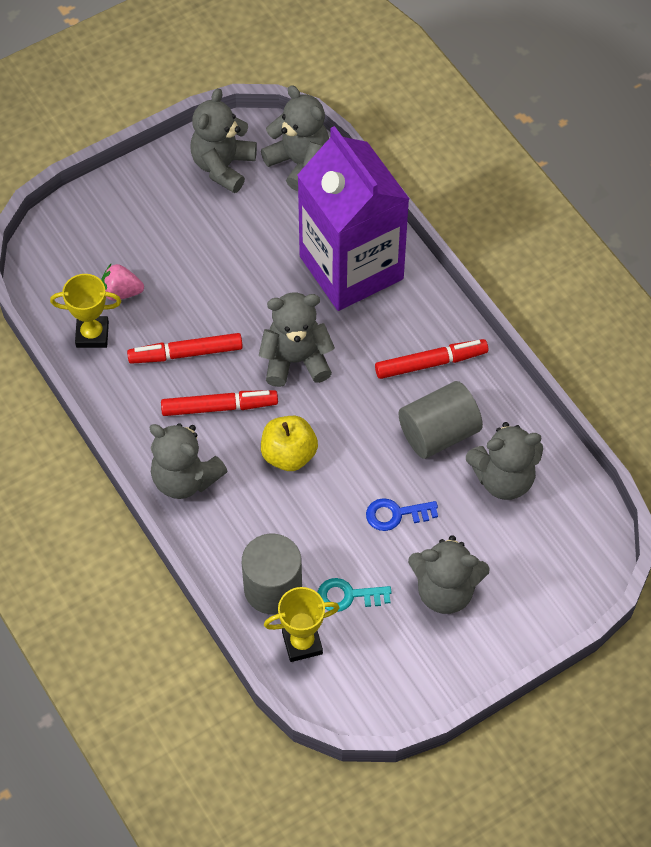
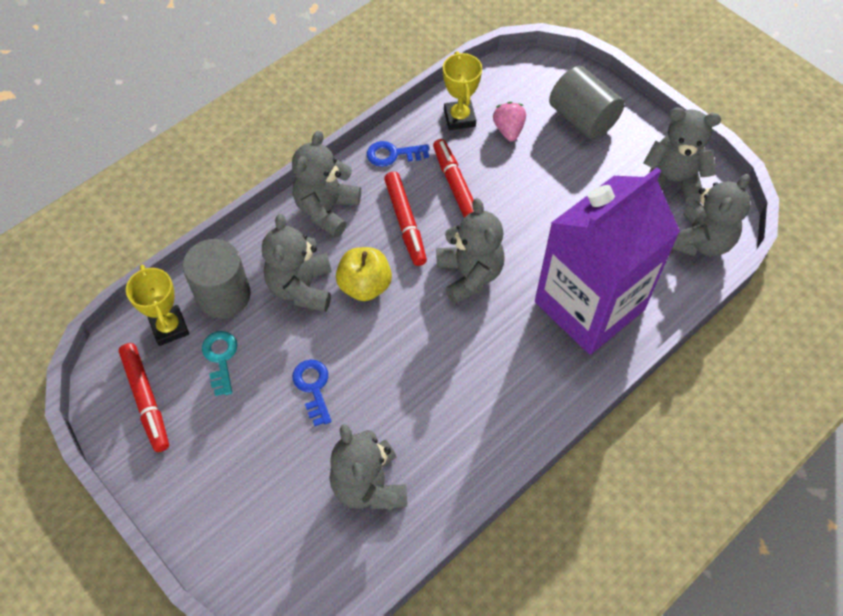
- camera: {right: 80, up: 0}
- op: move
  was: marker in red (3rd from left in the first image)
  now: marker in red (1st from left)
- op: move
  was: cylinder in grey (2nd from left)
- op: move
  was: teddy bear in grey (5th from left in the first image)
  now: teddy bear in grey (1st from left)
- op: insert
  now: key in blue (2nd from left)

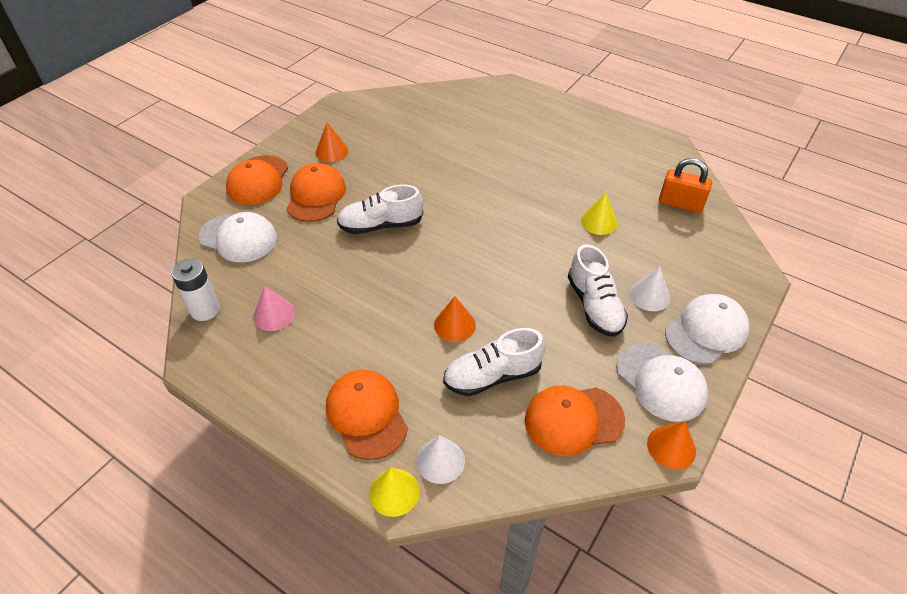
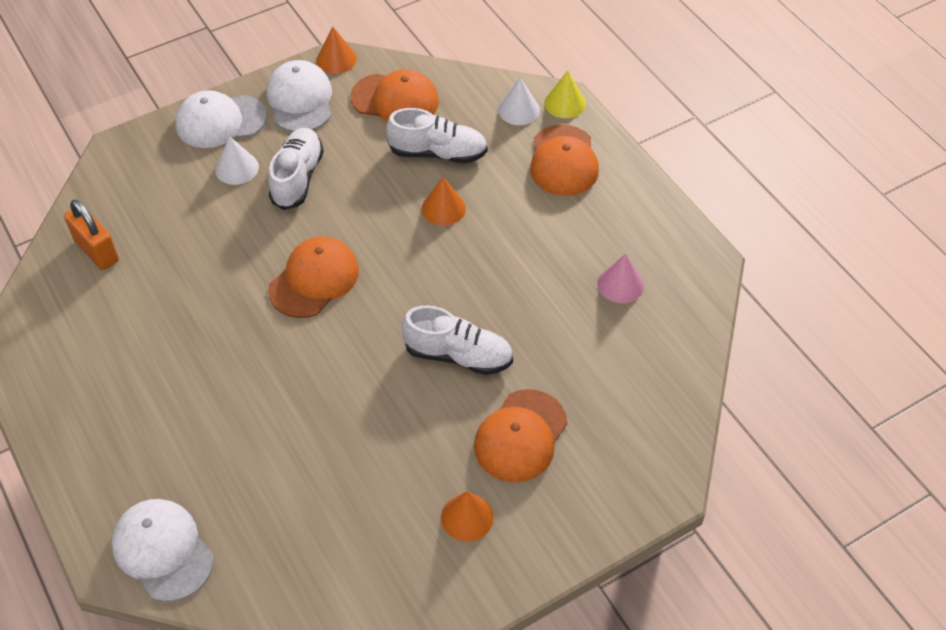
- camera: {right: -155, up: 5}
- op: delete
  was: battery in white
- op: move
  was: cap in white (1st from left)
- op: move
  was: cap in orange (1st from left)
- op: delete
  was: cone in yellow (2nd from left)

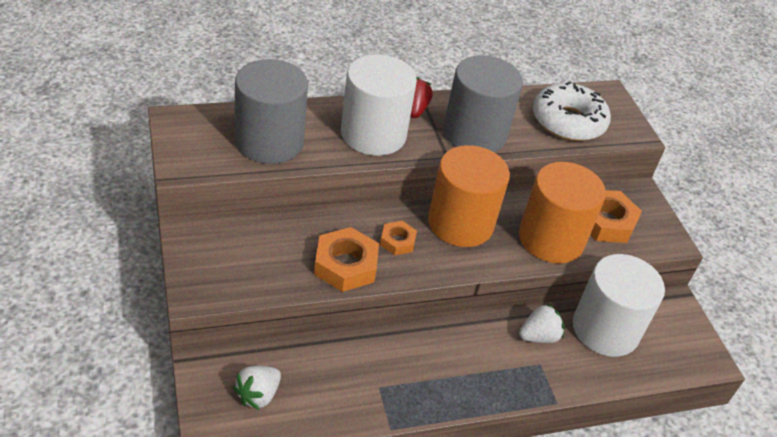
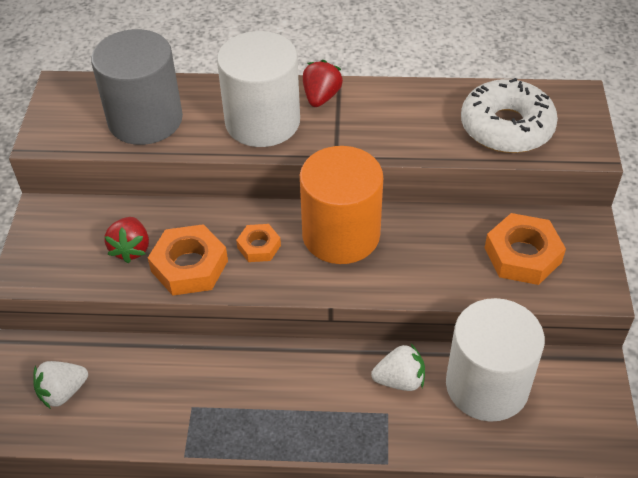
- camera: {right: 25, up: 5}
- op: delete
  was: cylinder in grey (2nd from left)
- op: delete
  was: cylinder in orange (2nd from left)
- op: insert
  now: strawberry in red (1st from left)

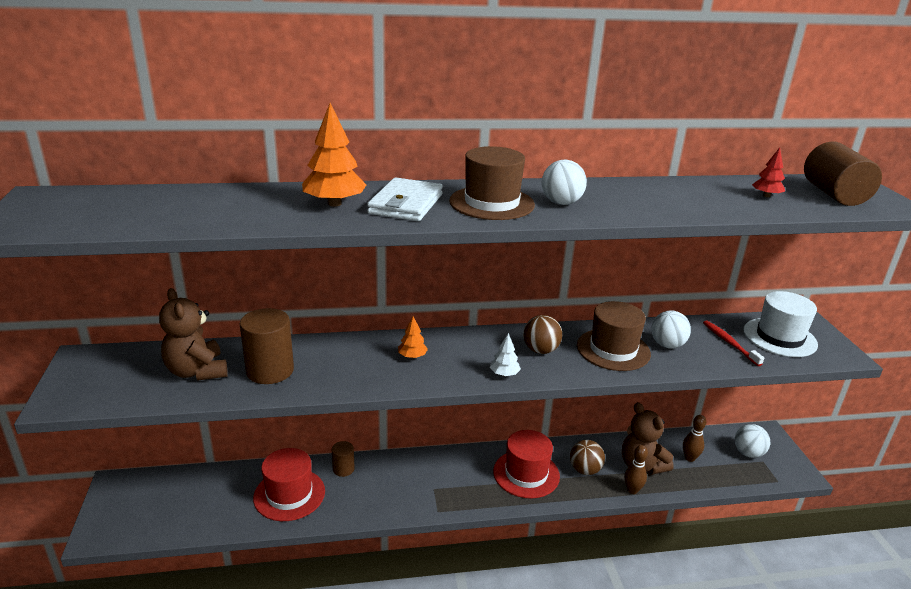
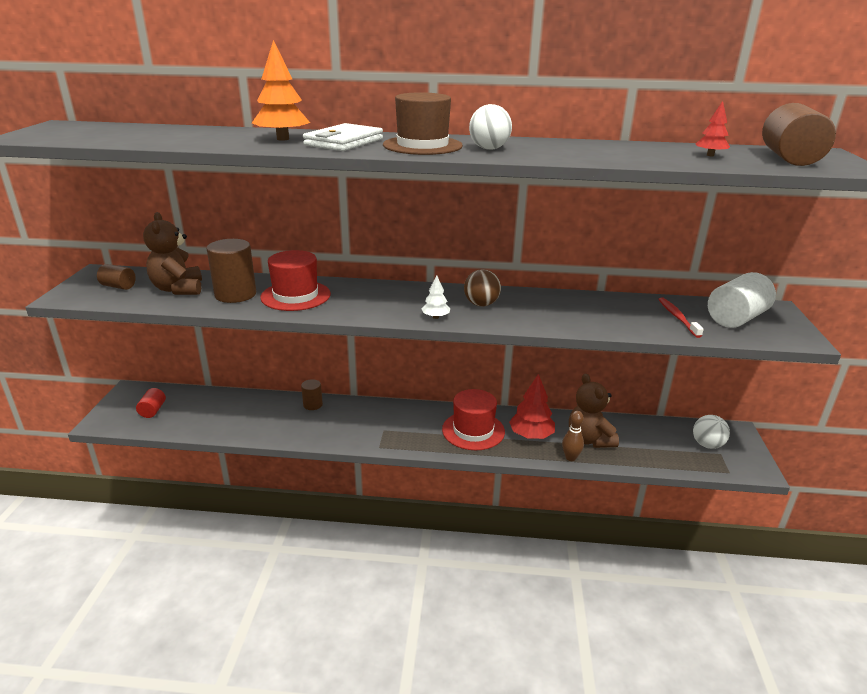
- camera: {right: 15, up: 0}
- op: move
  was: hat in red (1st from left)
- op: delete
  was: tree in orange (2nd from left)
- op: replace
  was: ball in brown (2nd from left)
  now: tree in red (1st from left)
- op: delete
  was: hat in brown (2nd from left)
- op: delete
  was: ball in white (2nd from left)
- op: delete
  was: bowling pin in brown (2nd from left)
- op: replace
  was: hat in white
  now: cylinder in white
- op: insert
  now: cylinder in brown (1st from left)
- op: insert
  now: cylinder in red

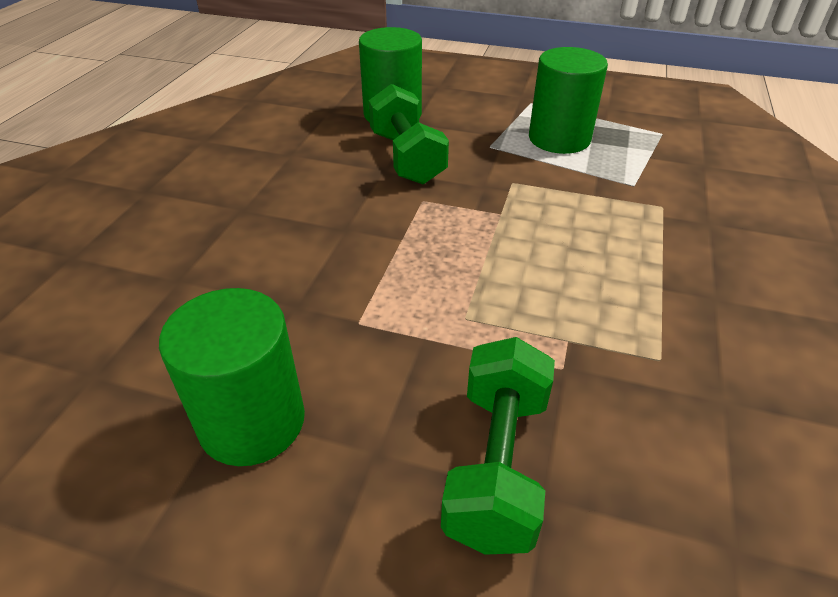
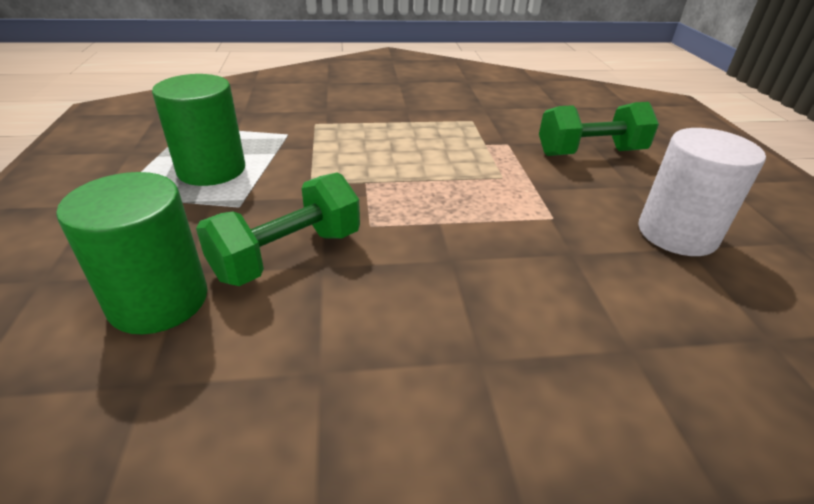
- camera: {right: -115, up: -5}
- op: recolor
  was: cylinder in green (1st from left)
  now: cylinder in white

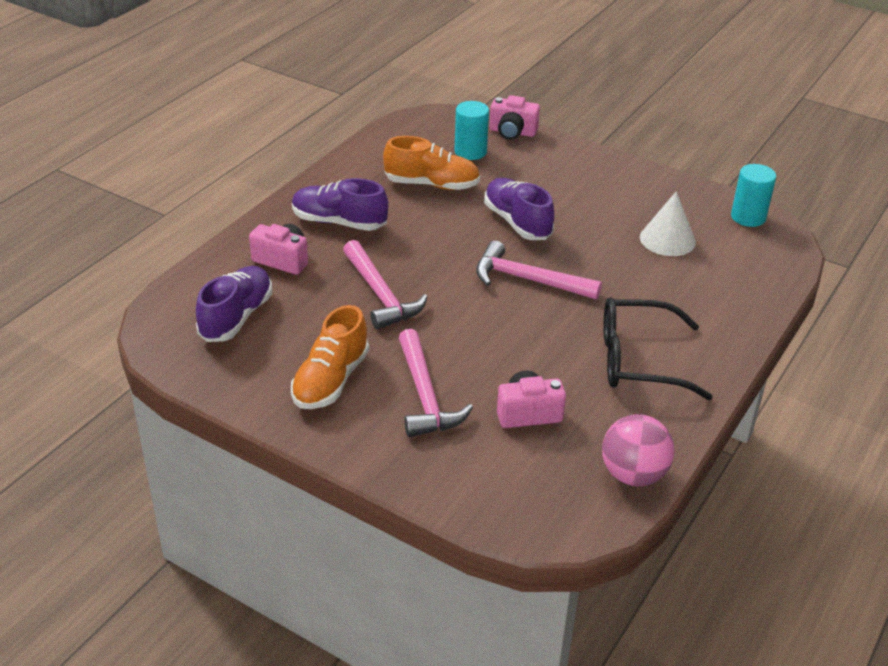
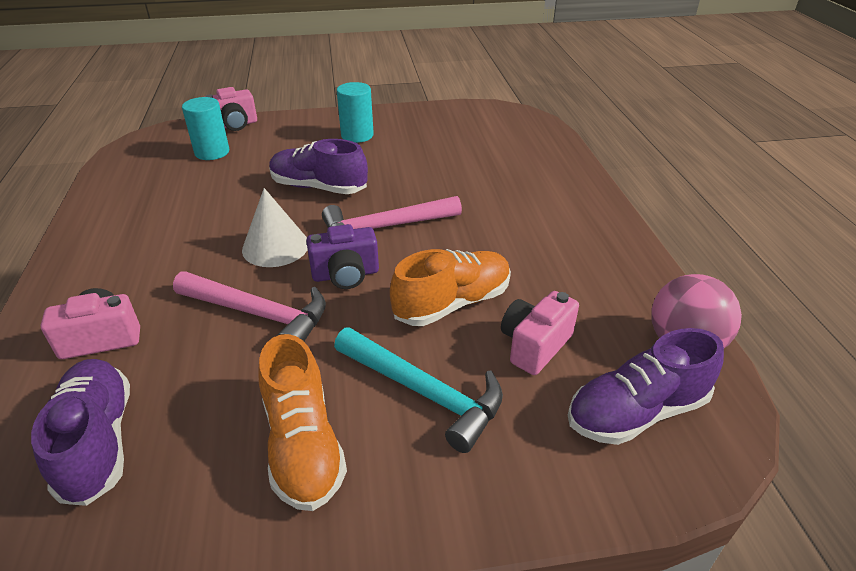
- camera: {right: -40, up: 0}
- op: move
  was: shoe in purple (2nd from left in the first image)
  now: shoe in purple (3rd from left)
- op: move
  was: shoe in orange (2nd from left)
- op: recolor
  was: hammer in pink (2nd from left)
  now: hammer in turquoise
- op: delete
  was: glasses in black
- op: move
  was: cone in white
- op: move
  was: cylinder in turquoise (2nd from left)
- op: insert
  now: camera in purple

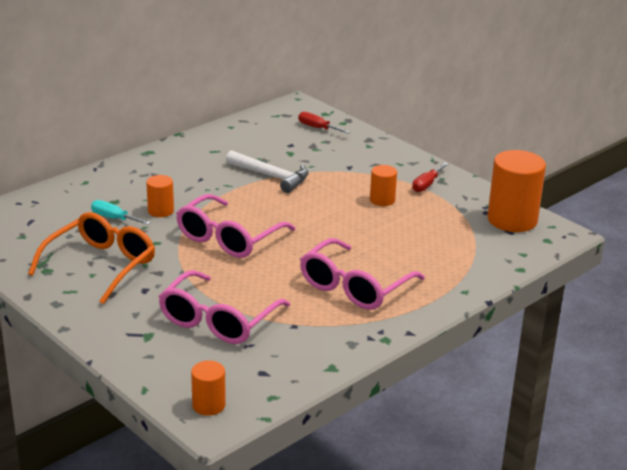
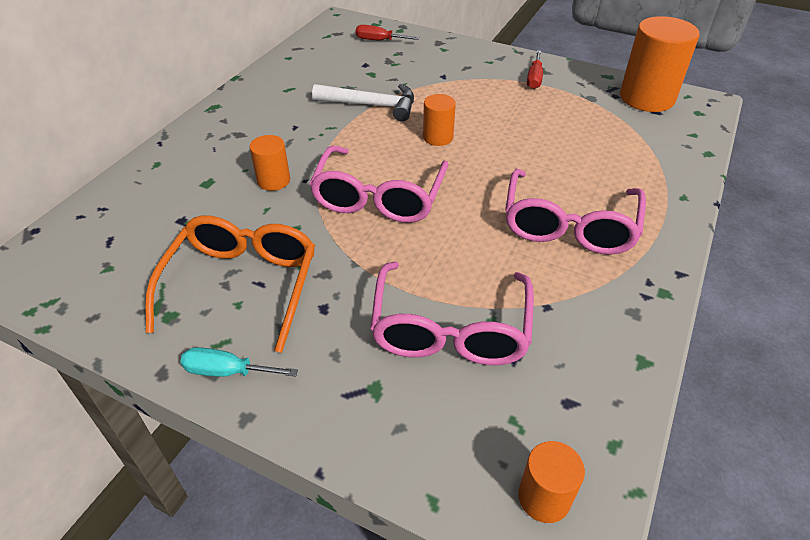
- camera: {right: -20, up: 15}
- op: move
  was: screwdriver in turquoise
- op: move
  was: cylinder in orange (3rd from left in the first image)
  now: cylinder in orange (2nd from left)

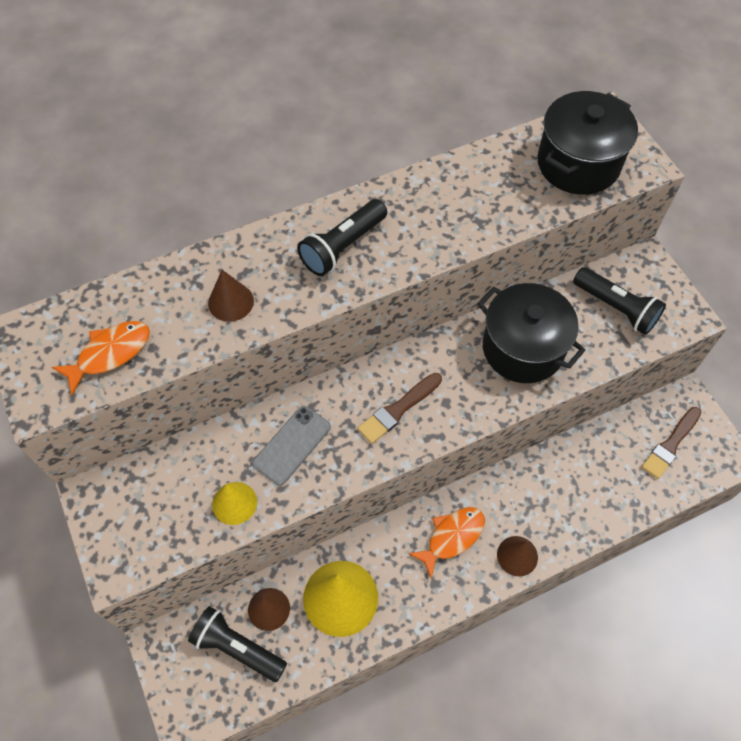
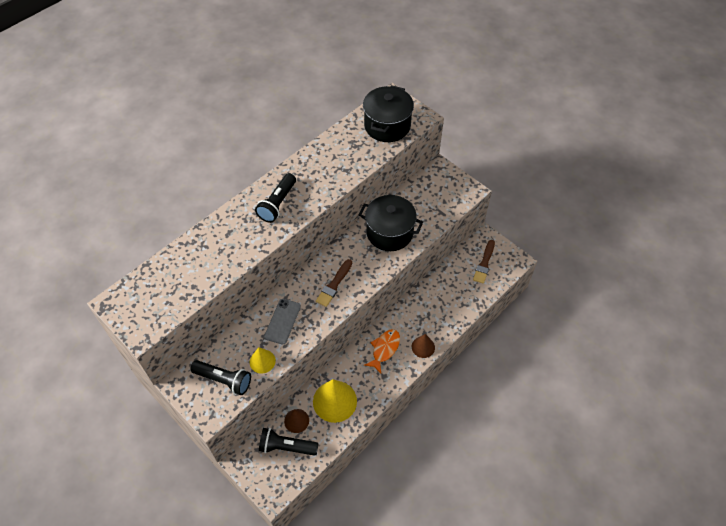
- camera: {right: -20, up: -5}
- op: delete
  was: fish in orange (1st from left)
- op: delete
  was: cone in brown (1st from left)
- op: move
  was: flashlight in black (3rd from left in the first image)
  now: flashlight in black (1st from left)

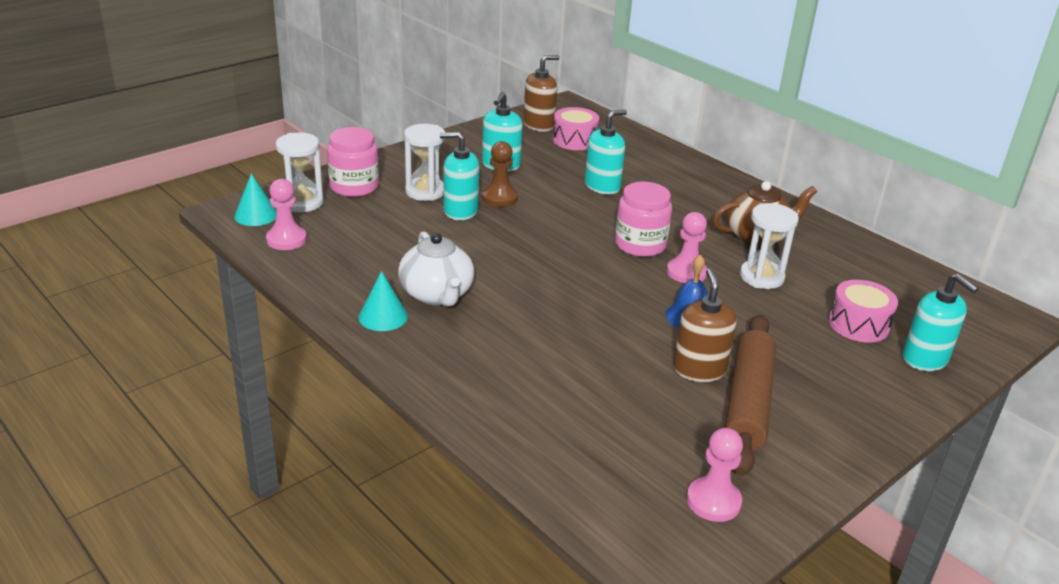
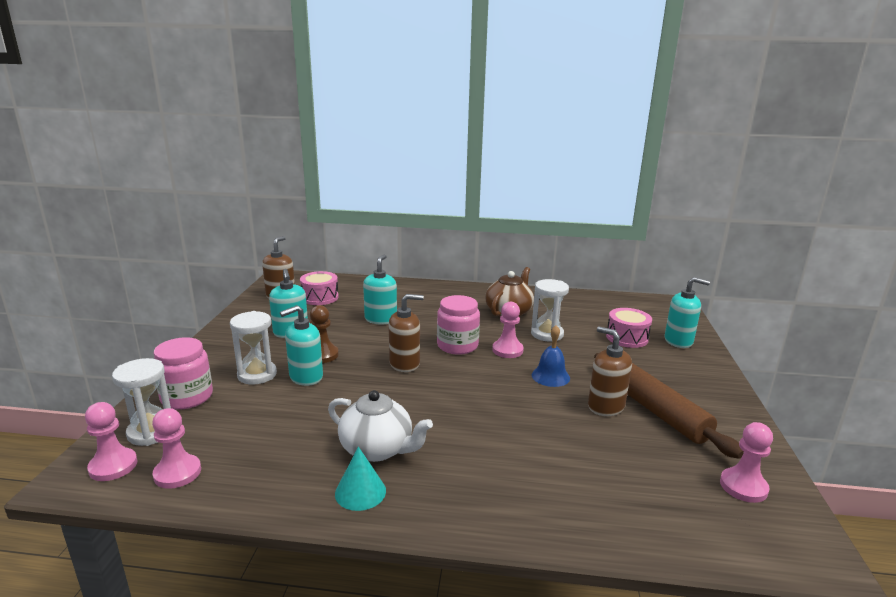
- camera: {right: -40, up: -10}
- op: replace
  was: cone in turquoise (1st from left)
  now: pawn in pink (1st from left)
- op: insert
  now: soap dispenser in brown (2nd from left)

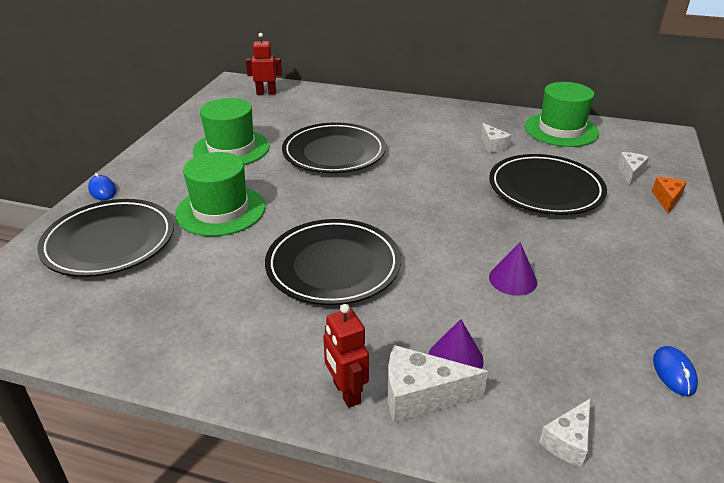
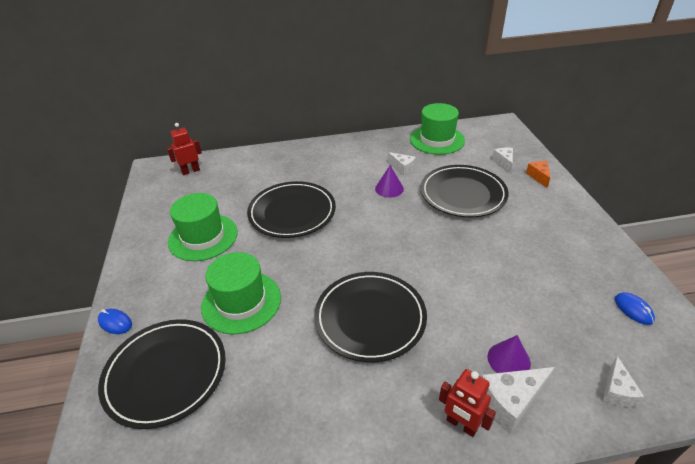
- camera: {right: -25, up: 5}
- op: move
  was: cone in purple (2nd from left in the first image)
  now: cone in purple (1st from left)

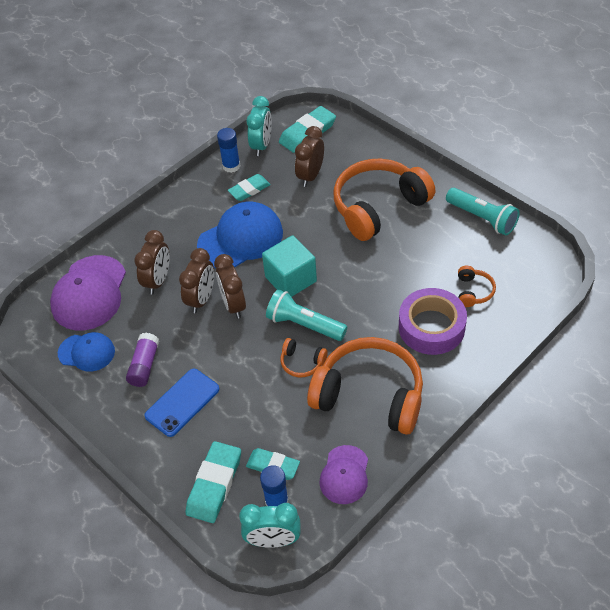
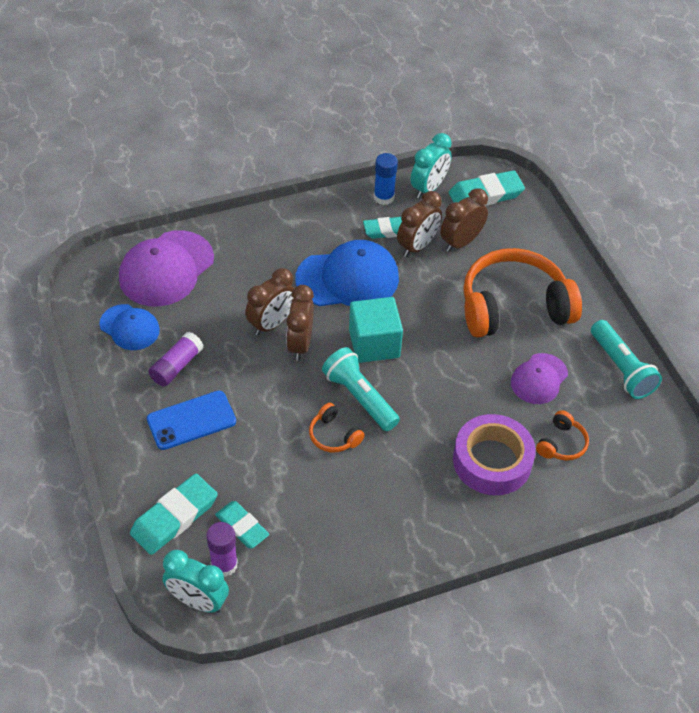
- camera: {right: 20, up: 0}
- op: move
  was: clock in brown (1st from left in the first image)
  now: clock in brown (3rd from left)
- op: recolor
  was: glue stick in blue (2nd from left)
  now: glue stick in purple (2nd from left)
- op: delete
  was: headphones in orange (2nd from left)
- op: move
  was: cap in purple (2nd from left)

